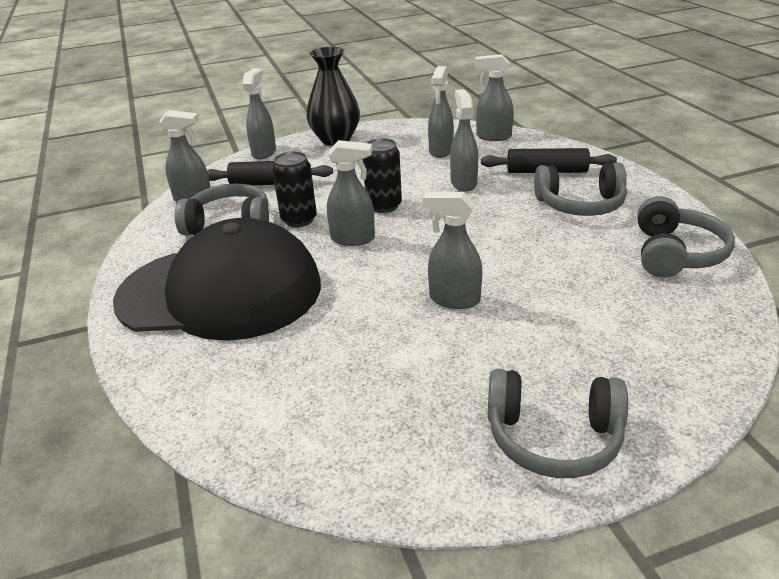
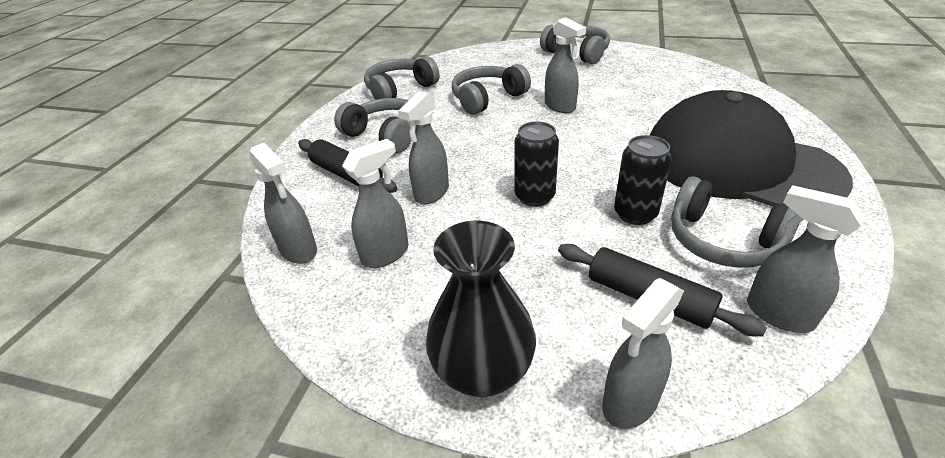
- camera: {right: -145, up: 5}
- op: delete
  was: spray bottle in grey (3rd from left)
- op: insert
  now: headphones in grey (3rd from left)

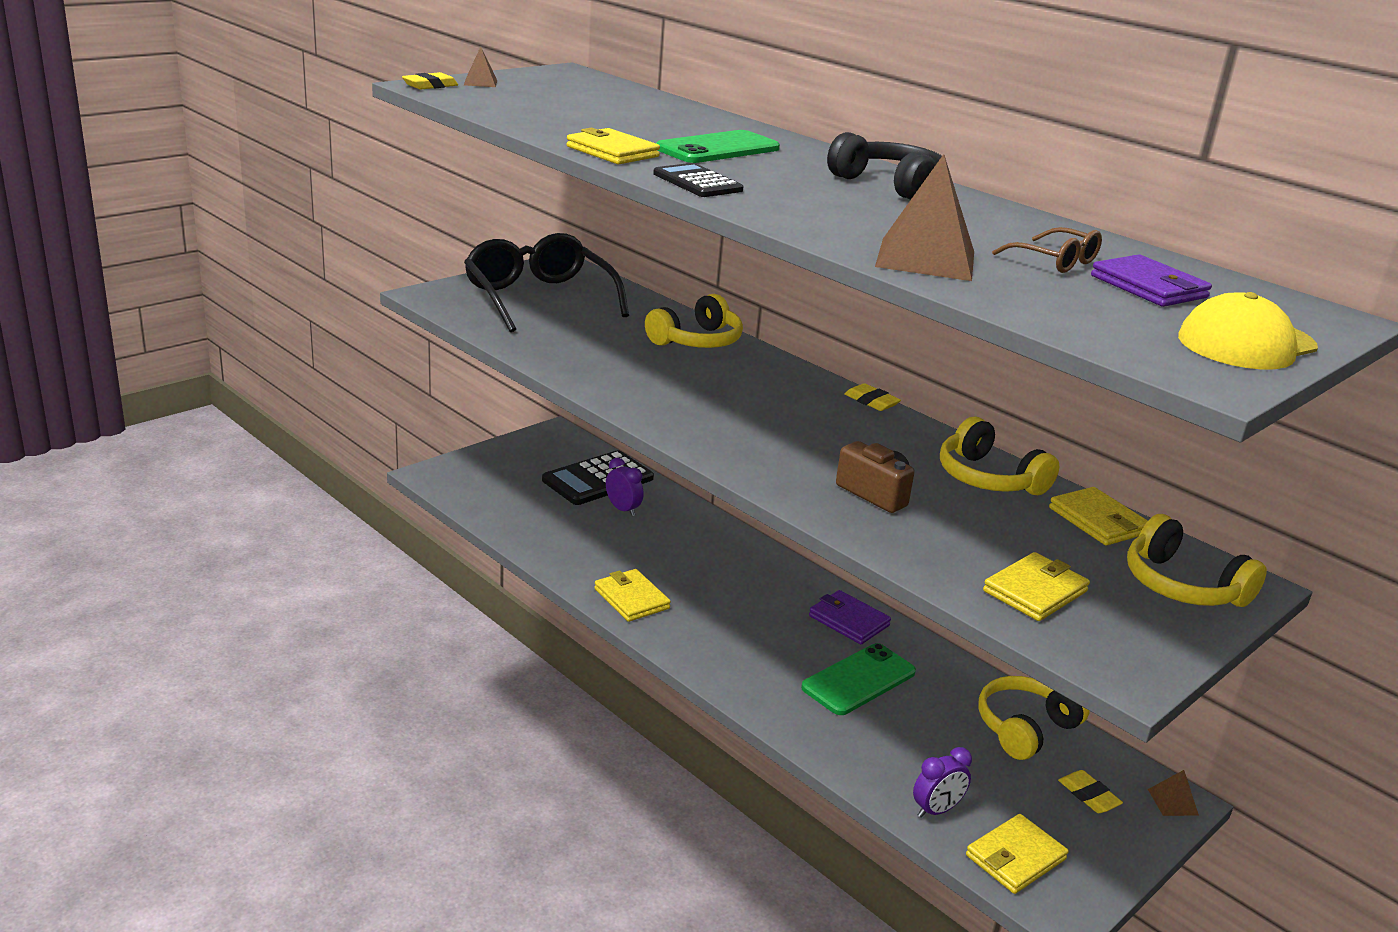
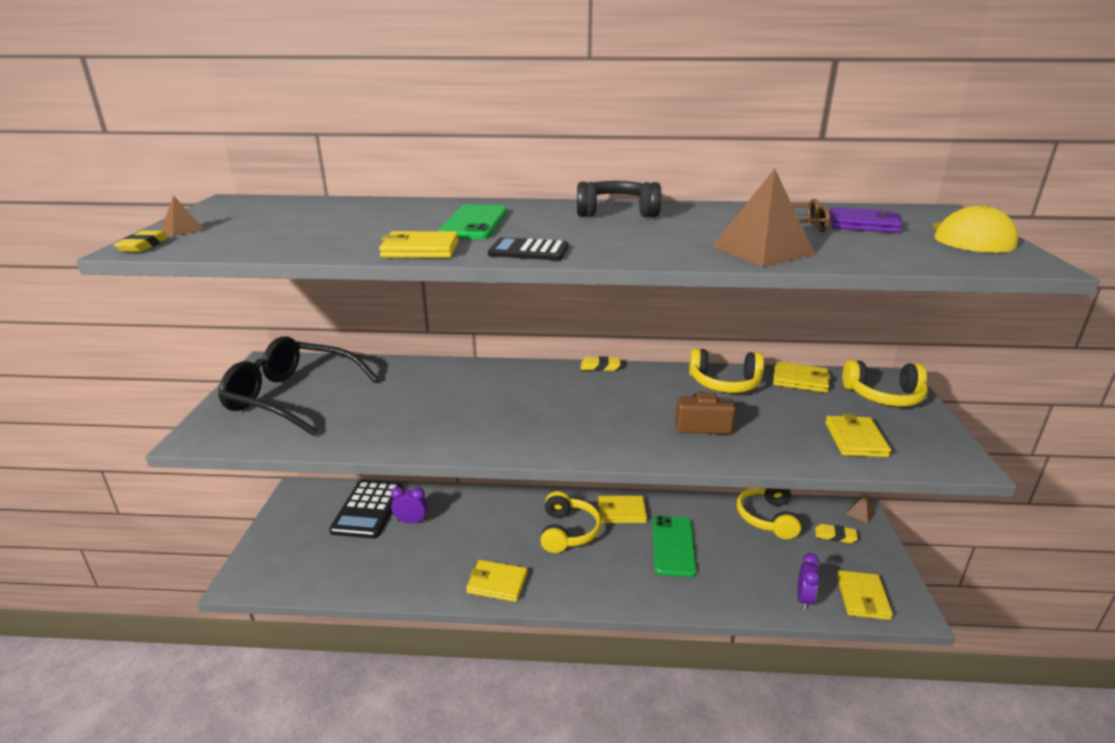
- camera: {right: -40, up: 0}
- op: move
  was: headphones in yellow (1st from left)
- op: recolor
  was: wallet in purple (1st from left)
  now: wallet in yellow (3rd from left)

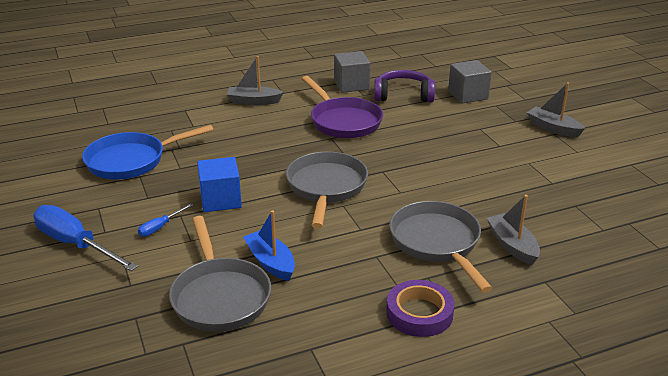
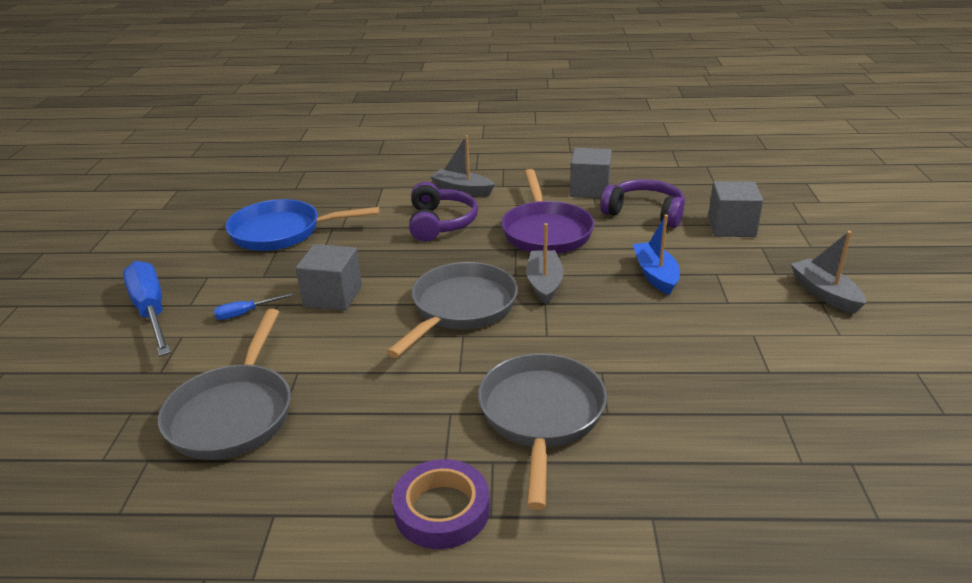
- camera: {right: 25, up: 0}
- op: recolor
  was: cube in blue
  now: cube in grey (1st from left)
- op: move
  was: boat in blue
- op: move
  was: boat in grey (2nd from left)
- op: insert
  now: headphones in purple (1st from left)

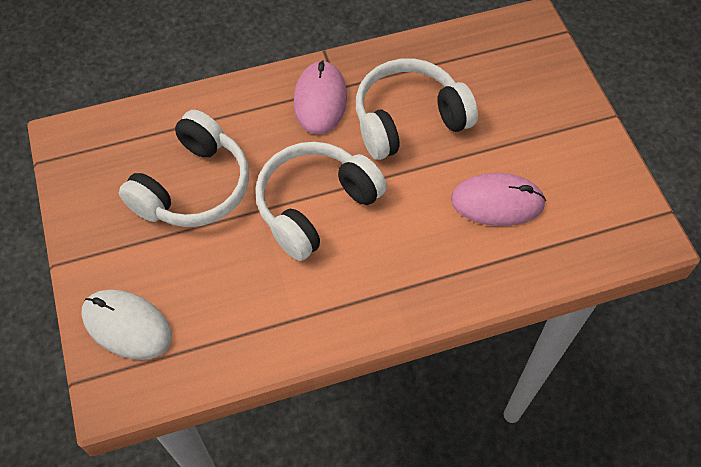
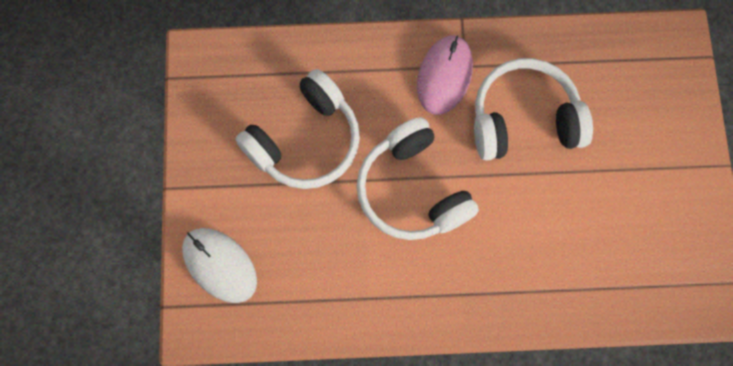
- camera: {right: 15, up: 15}
- op: rotate
  was: headphones in white (2nd from left)
  clockwise: -90
- op: delete
  was: mouse in pink (2nd from left)

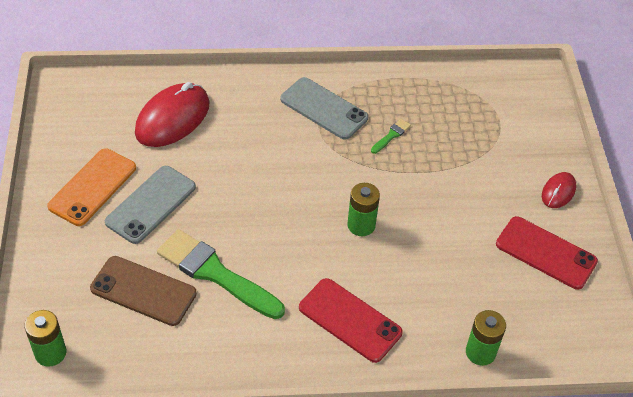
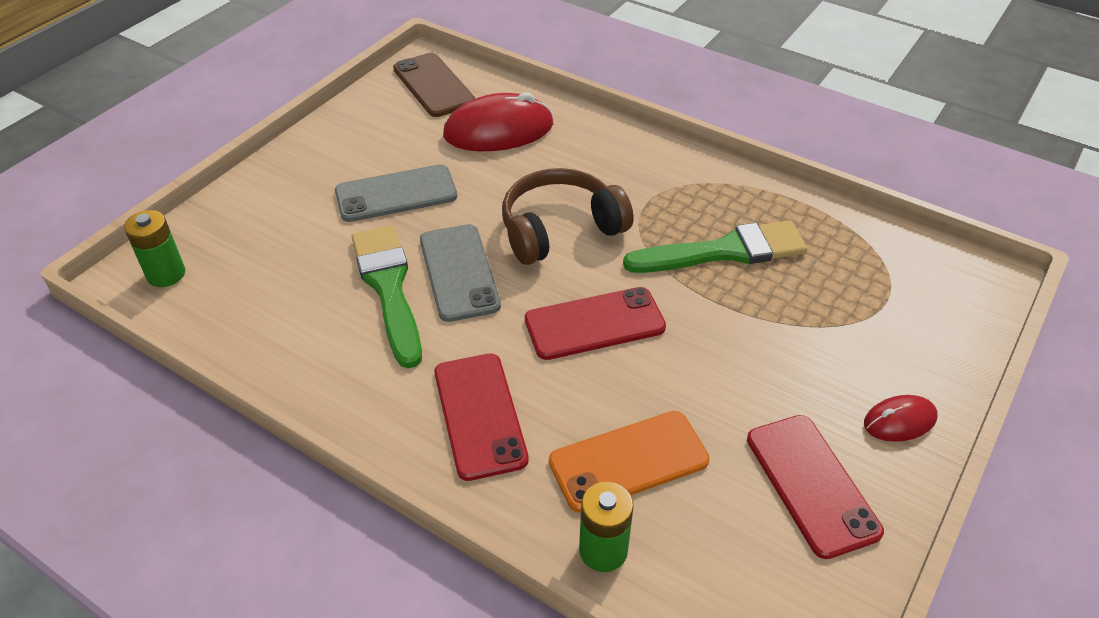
- camera: {right: 40, up: -5}
- op: move
  was: phone in orange
- op: move
  was: phone in brown
- op: move
  was: phone in grey (2nd from left)
- op: replace
  was: battery in green (2nd from left)
  now: phone in red (2nd from left)
- op: resize
  was: brush in green (2nd from left)
  ratio: 2.4
- op: insert
  now: headphones in brown

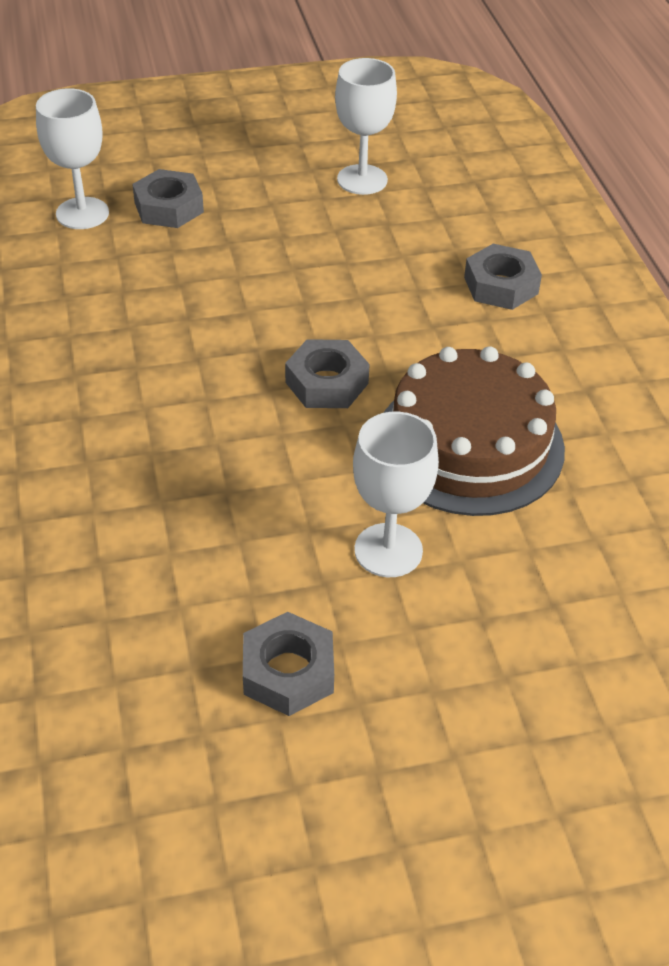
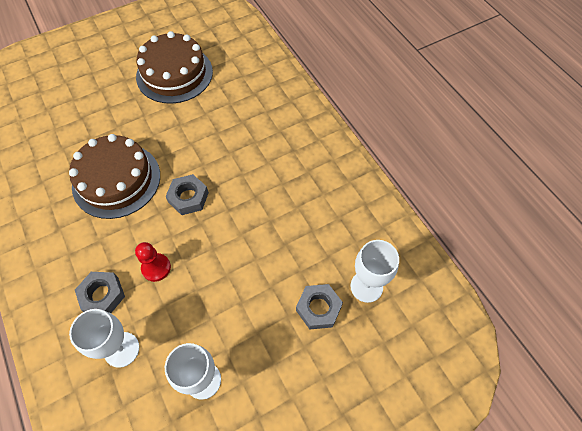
- camera: {right: 165, up: 15}
- op: replace
  was: nut in grey (2nd from left)
  now: cake in brown (2nd from left)
- op: move
  was: goblet in white (3rd from left in the first image)
  now: goblet in white (1st from left)
- op: insert
  now: pawn in red

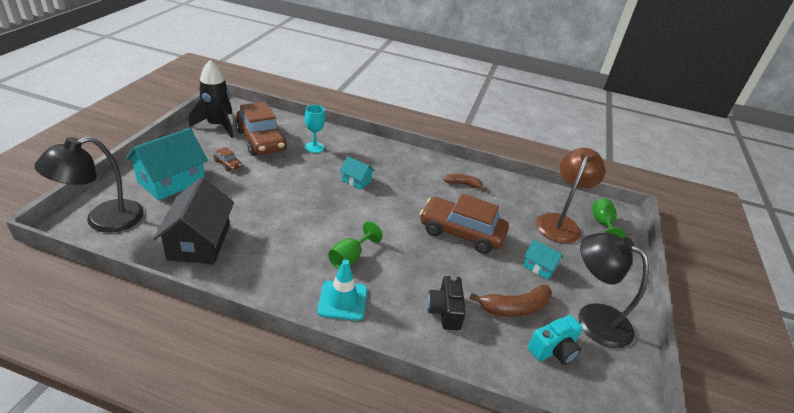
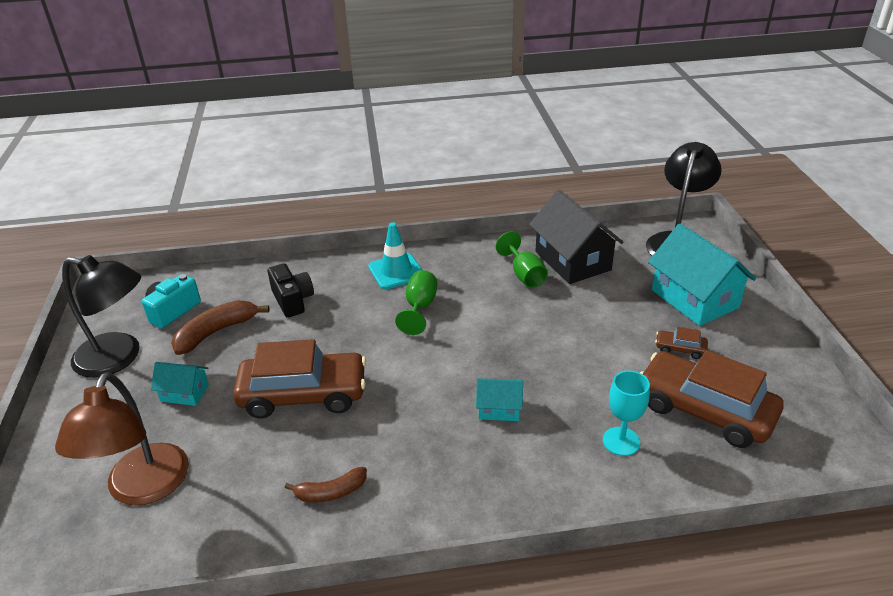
- camera: {right: 160, up: 0}
- op: rotate
  was: house in turquoise (1st from left in the first image)
  clockwise: -45
- op: delete
  was: rocket in black
- op: move
  was: goblet in green (2nd from left)

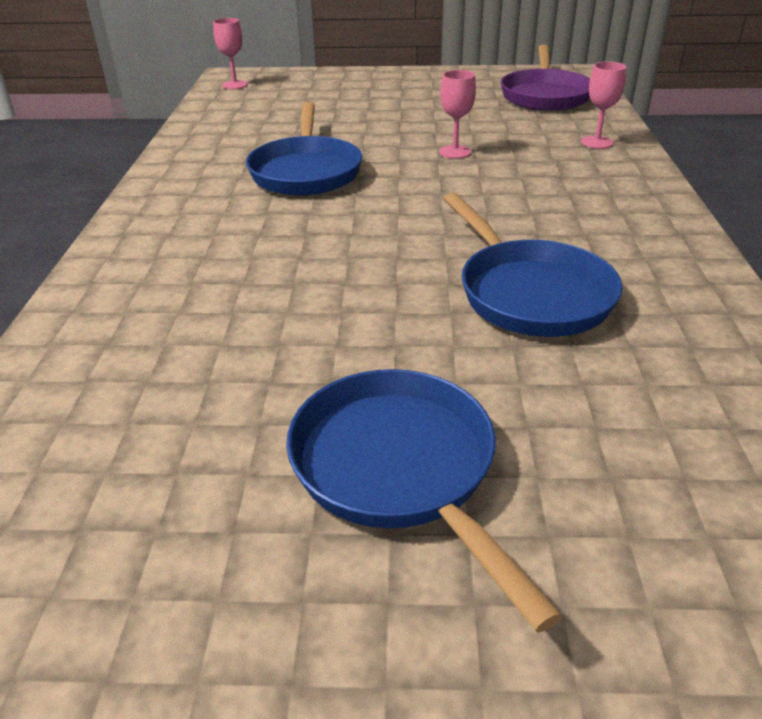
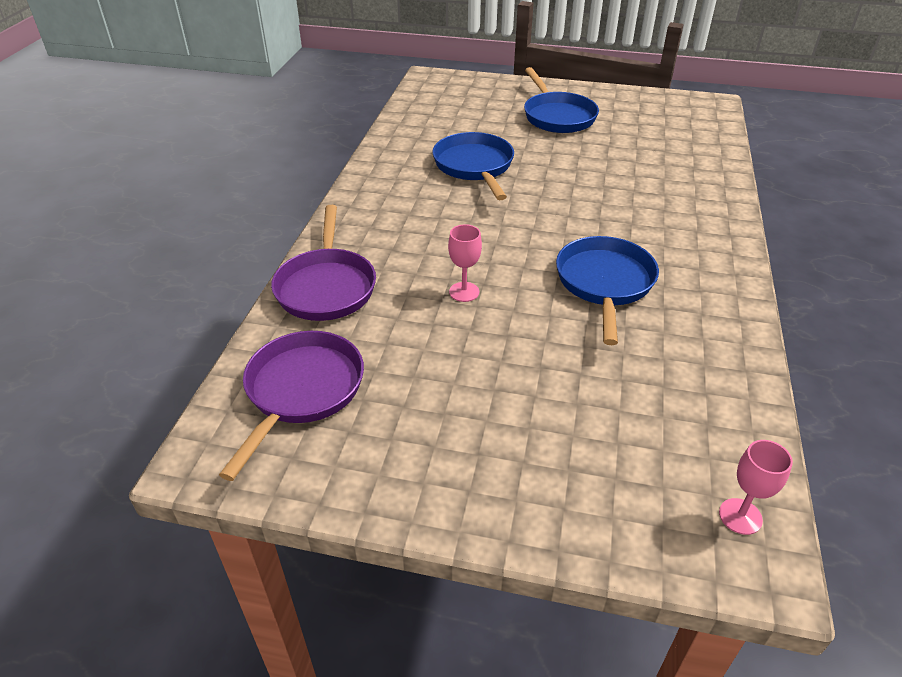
- camera: {right: -170, up: 5}
- op: replace
  was: goblet in pink (3rd from left)
  now: pan in purple (2nd from left)

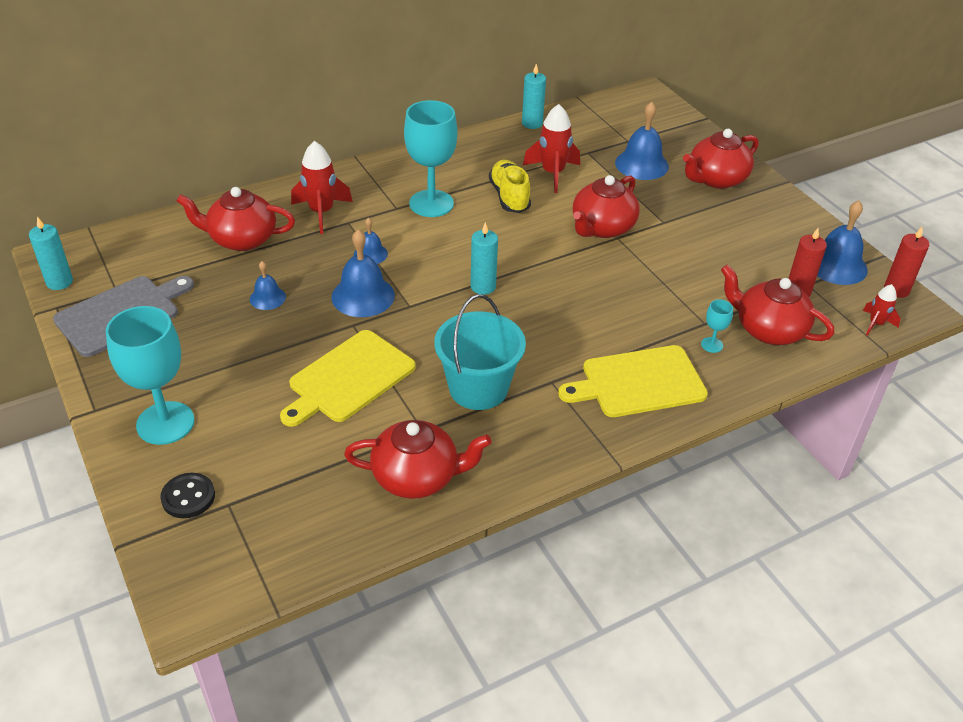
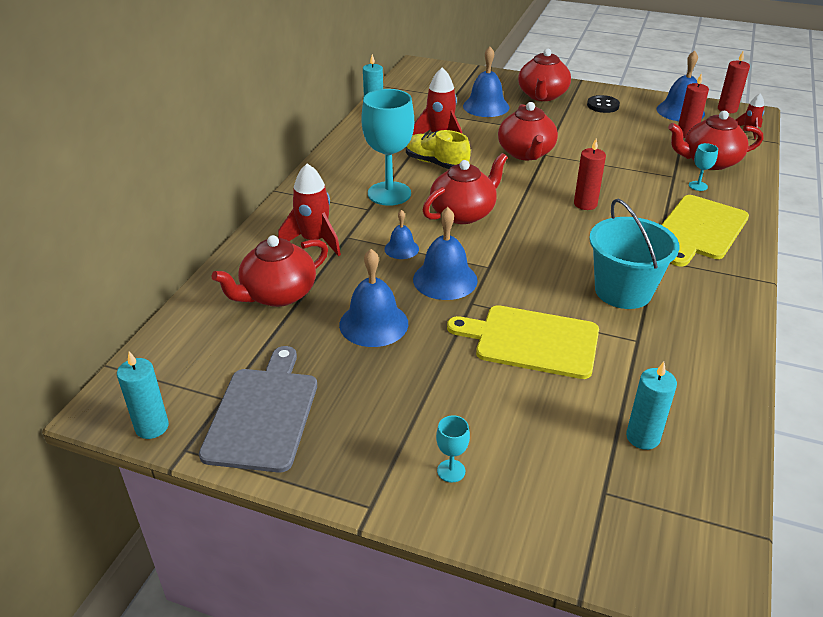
- camera: {right: -40, up: -5}
- op: resize
  was: goblet in turquoise (1st from left in the first image)
  ratio: 0.43
- op: move
  was: button in black
- op: resize
  was: bell in blue (1st from left)
  ratio: 1.76
- op: rotate
  was: cutting board in yellow (1st from left)
  clockwise: 105
- op: move
  was: teapot in red (2nd from left)
- op: move
  was: candle in turquoise (2nd from left in the first image)
  now: candle in turquoise (3rd from left)
- op: insert
  now: candle in red (1st from left)

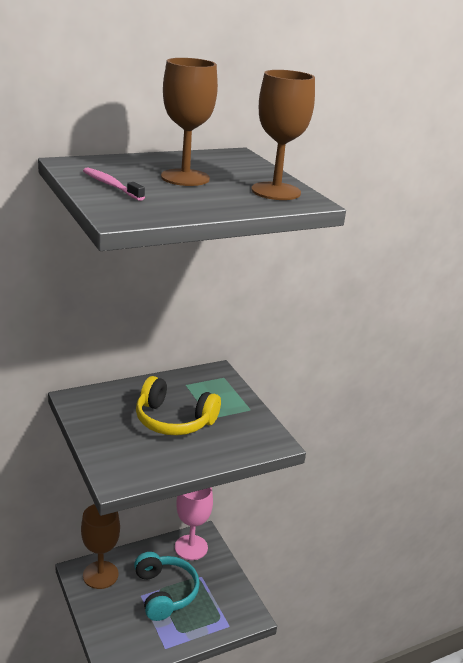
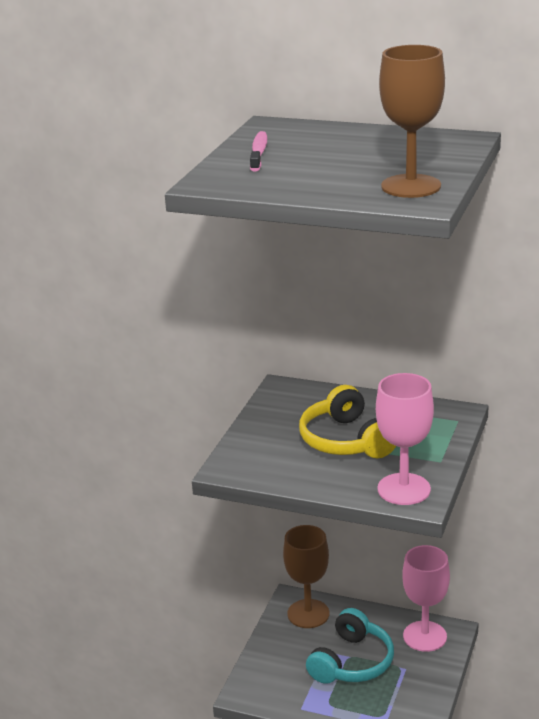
- camera: {right: 50, up: 0}
- op: delete
  was: goblet in brown (2nd from left)
- op: insert
  now: goblet in pink (1st from left)

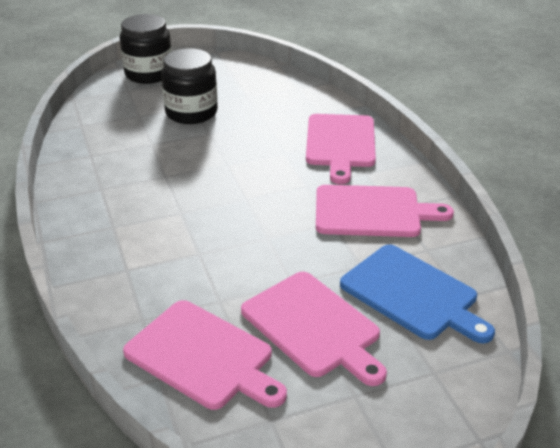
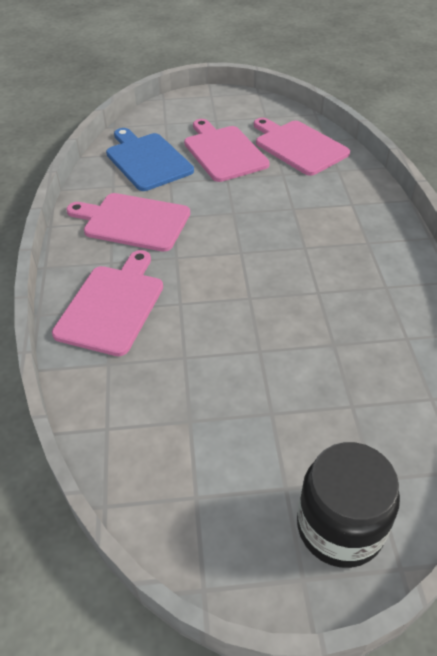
- camera: {right: -165, up: 10}
- op: delete
  was: jar in black (2nd from left)

